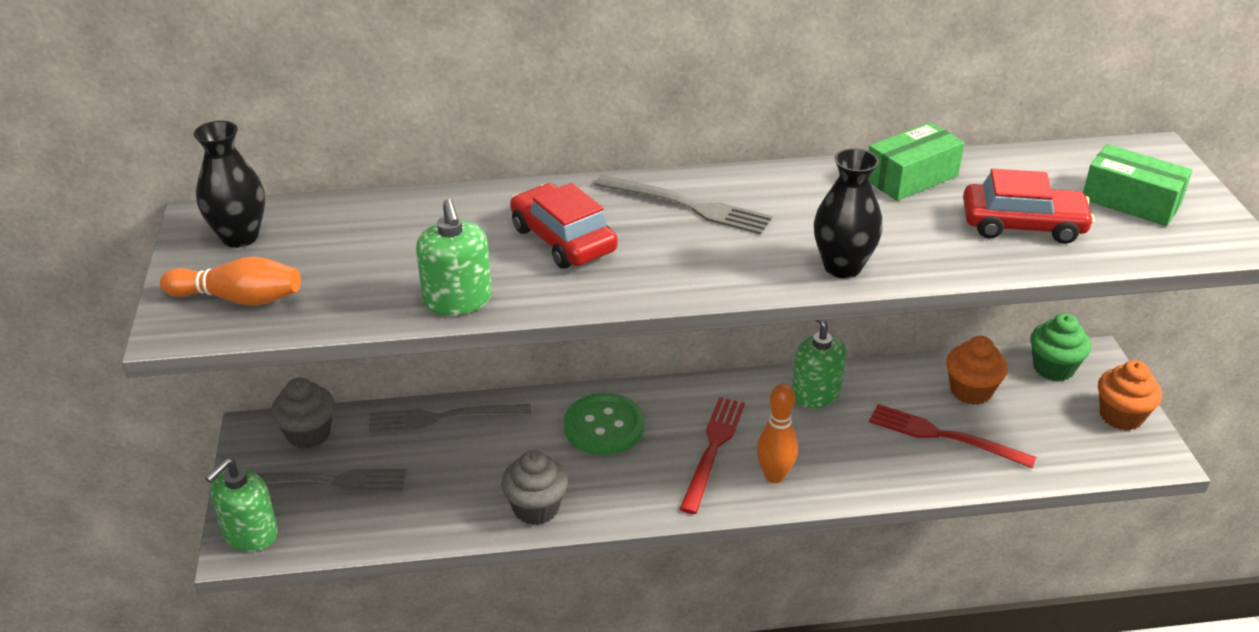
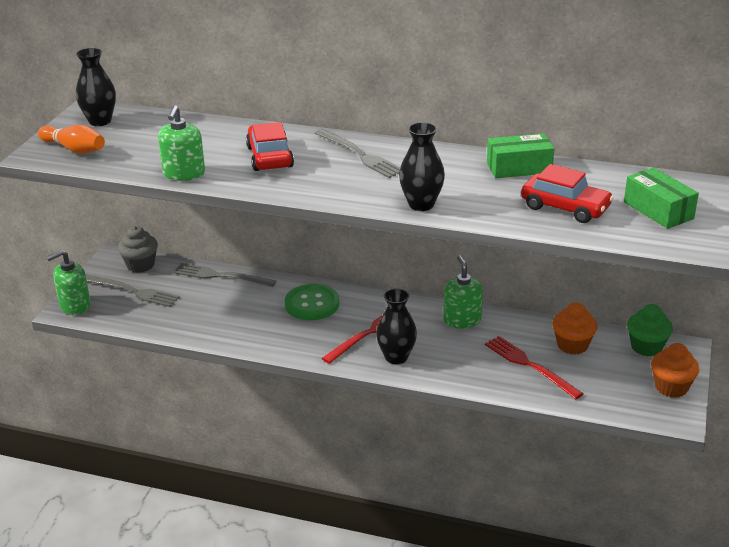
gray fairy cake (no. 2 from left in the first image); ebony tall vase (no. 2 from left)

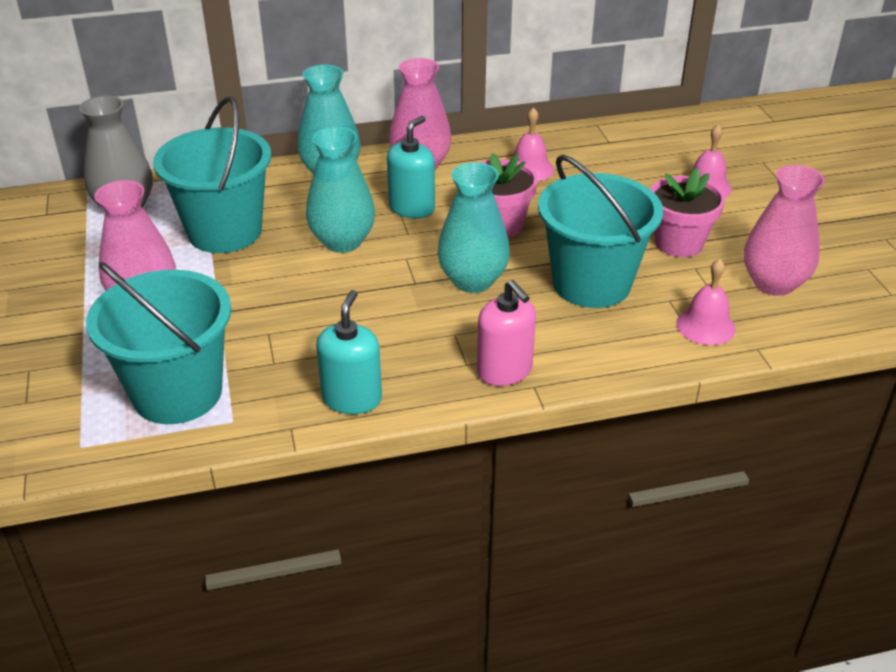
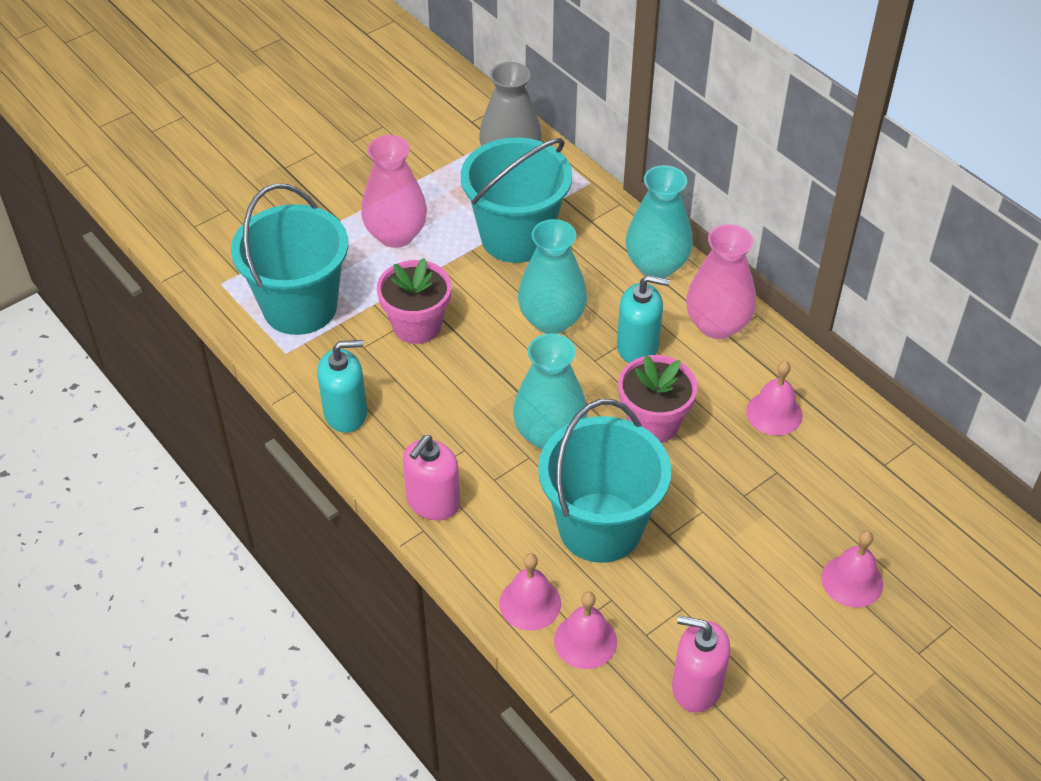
rose-pink school bell (no. 1 from left); rose-pink flower pot (no. 1 from left); rose-pink pump bottle (no. 2 from left)

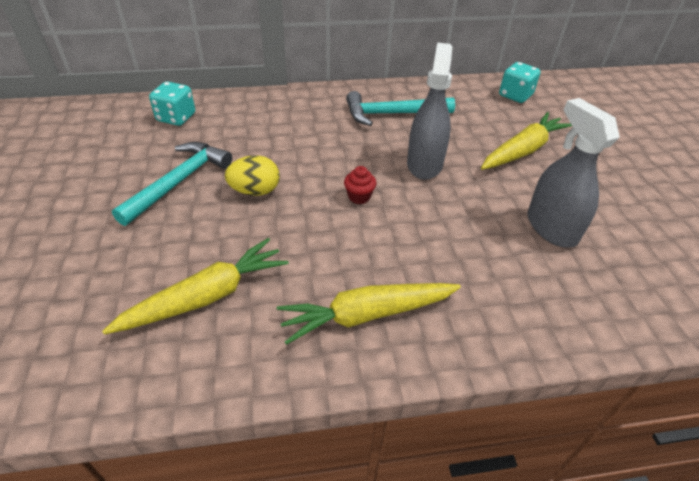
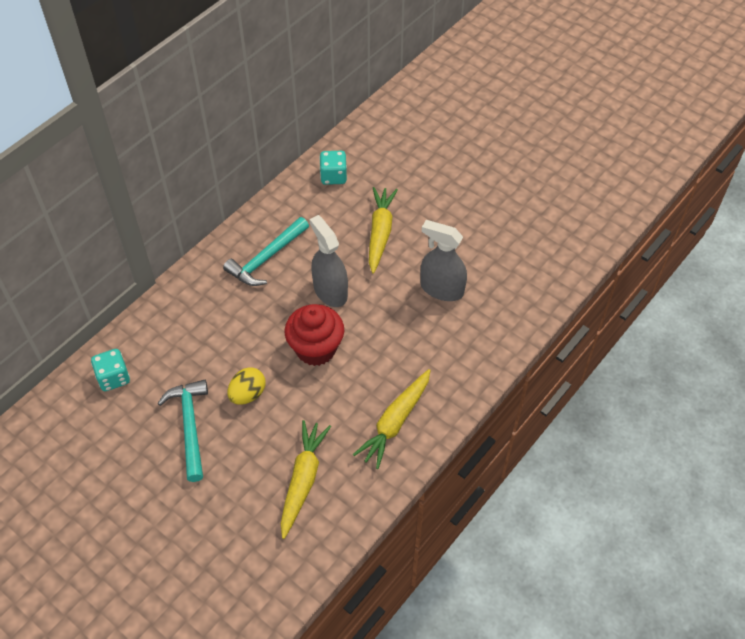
scarlet fairy cake

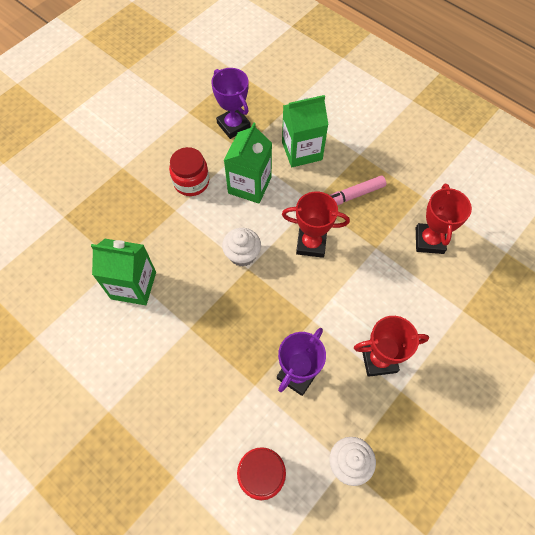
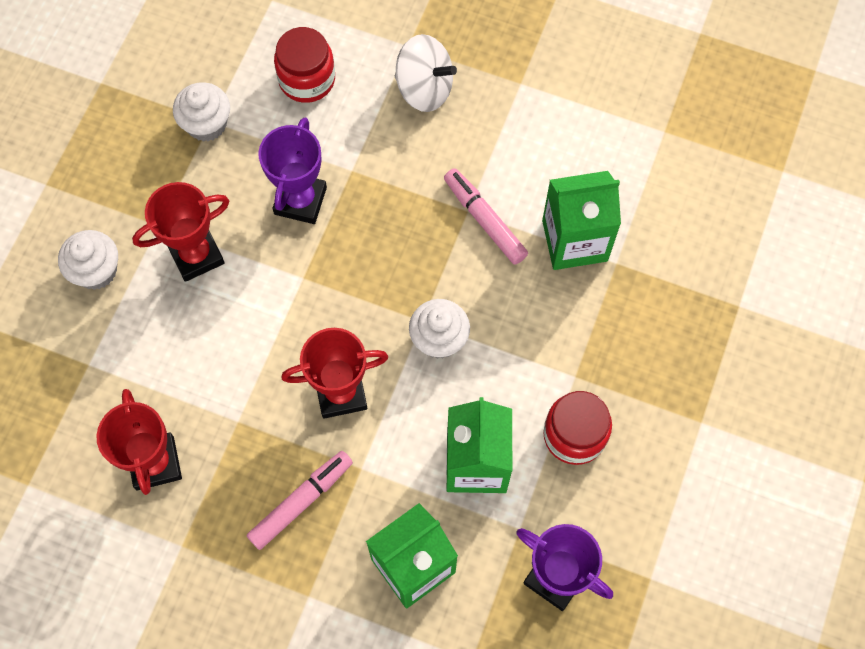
snow-white fairy cake (no. 1 from left); snow-white spinning top; rose-pink marker (no. 2 from left)

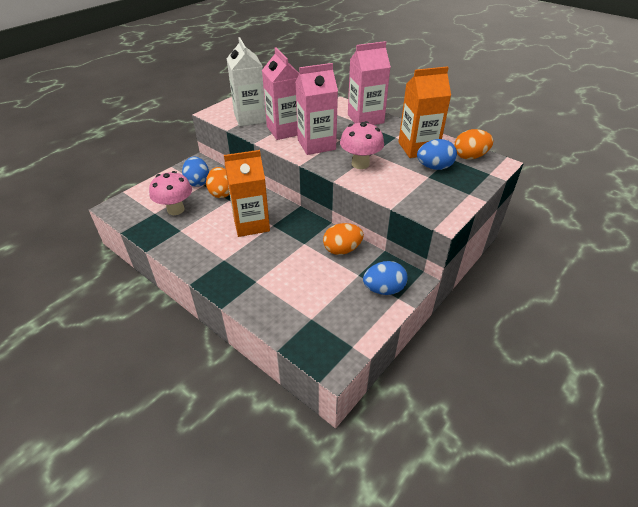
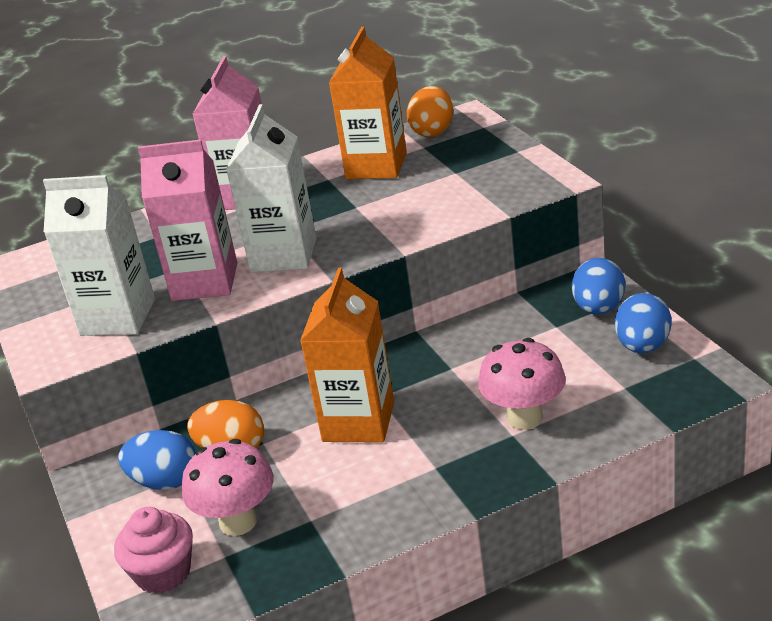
orange egg shape (no. 2 from left in the first image); rose-pink fairy cake; rose-pink toadstool (no. 2 from left); royal blue egg shape (no. 3 from left); snow-white juice carton (no. 2 from left)

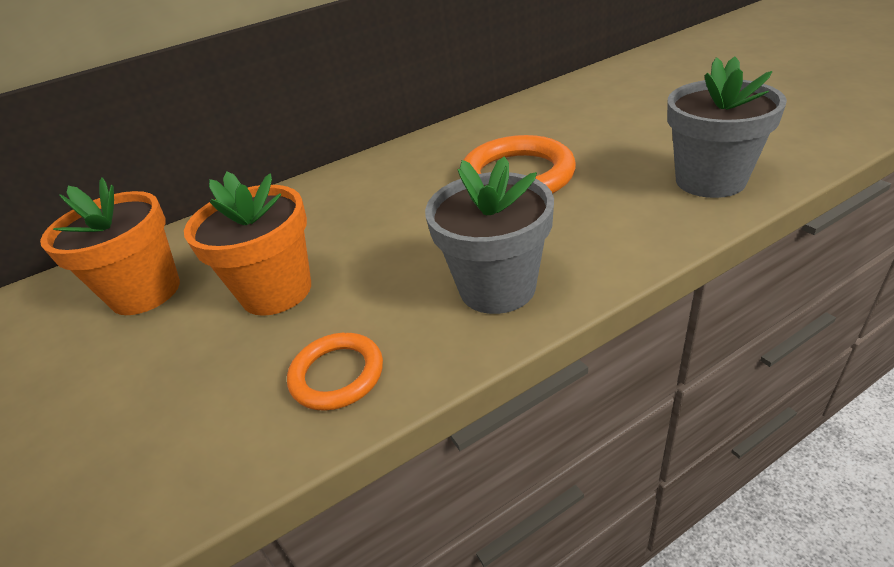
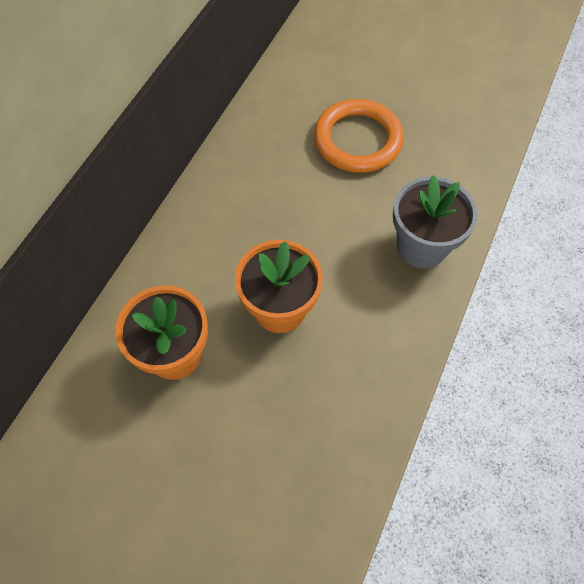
orange torus (no. 1 from left in the first image); gray flower pot (no. 2 from left in the first image)

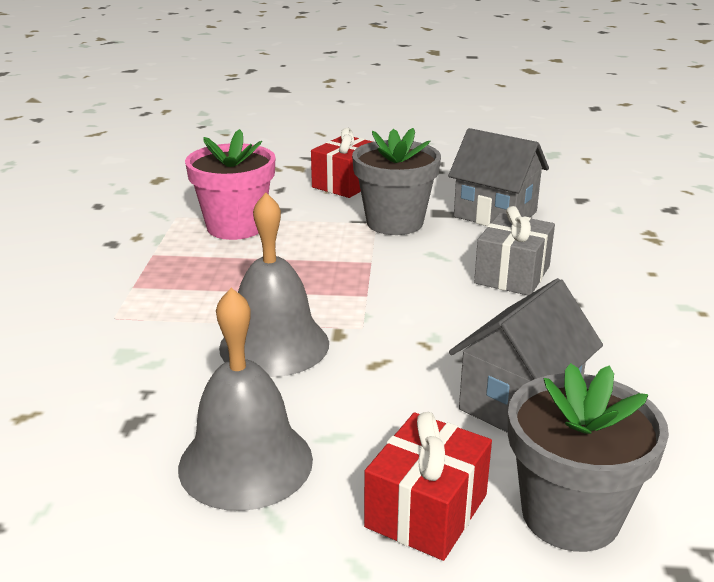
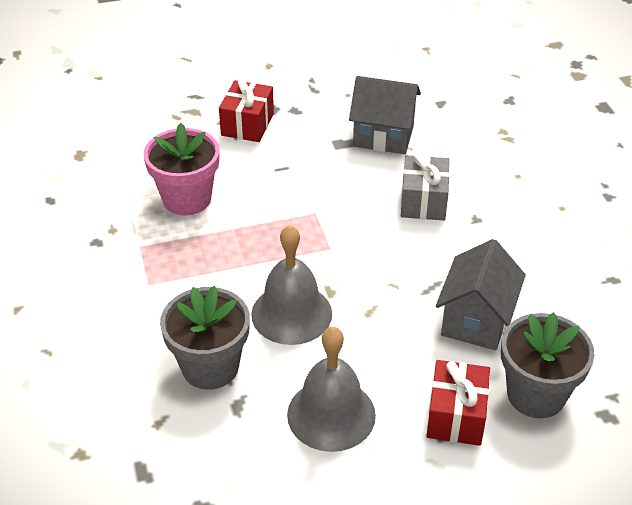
gray flower pot (no. 1 from left)

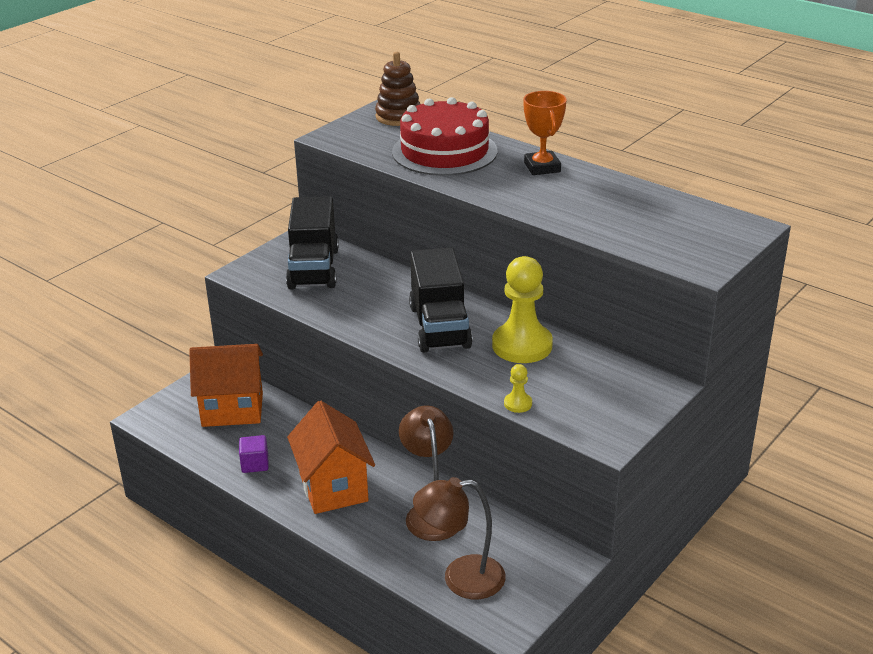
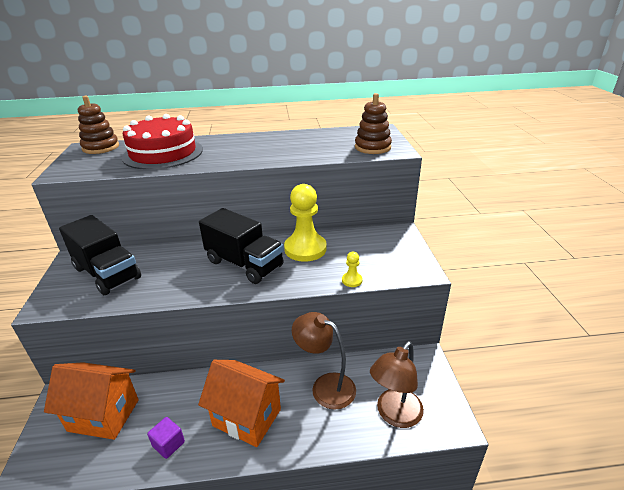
orange trophy; russet ring stacker (no. 2 from left); orange toy house (no. 1 from left)

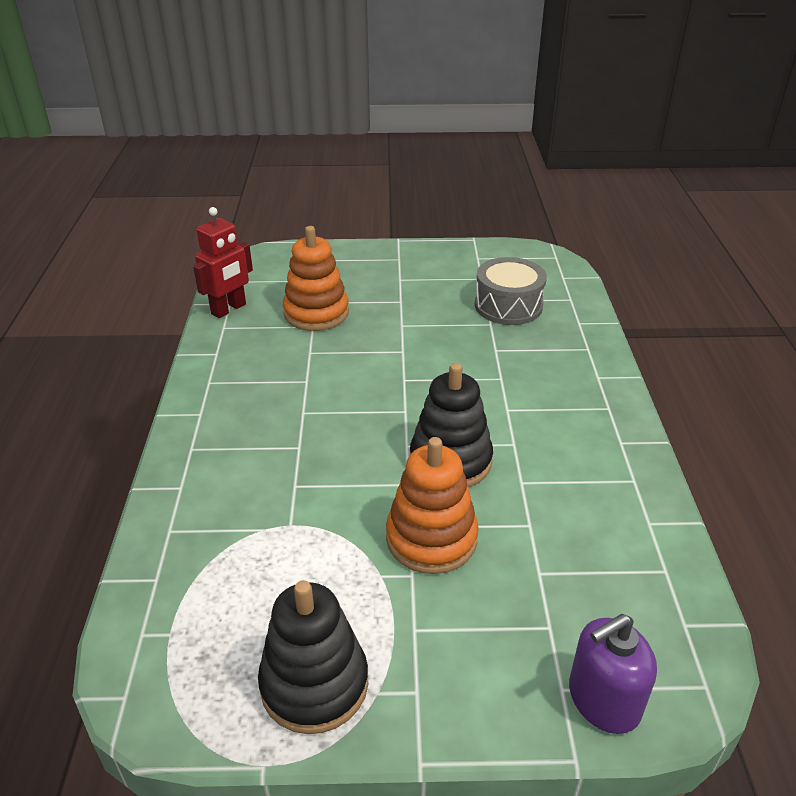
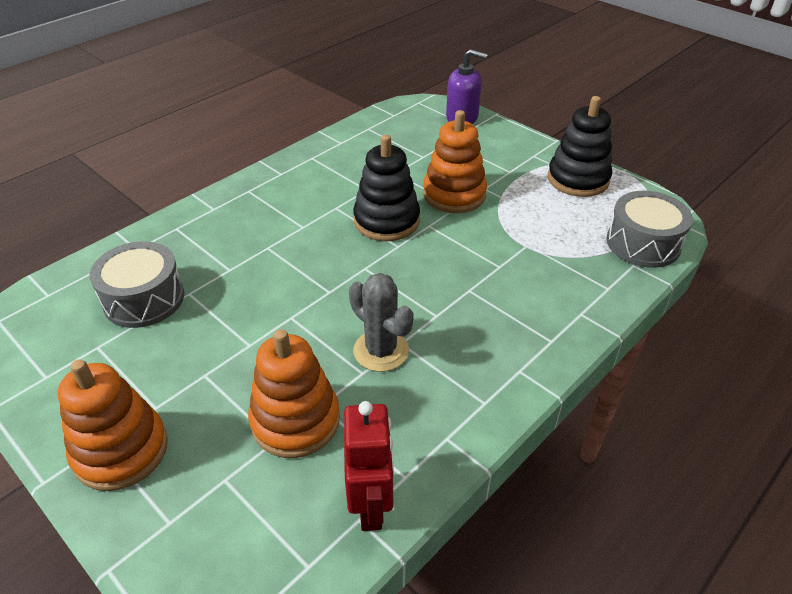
orange ring stacker (no. 1 from left); gray cactus; gray drum (no. 2 from left); scarlet robot

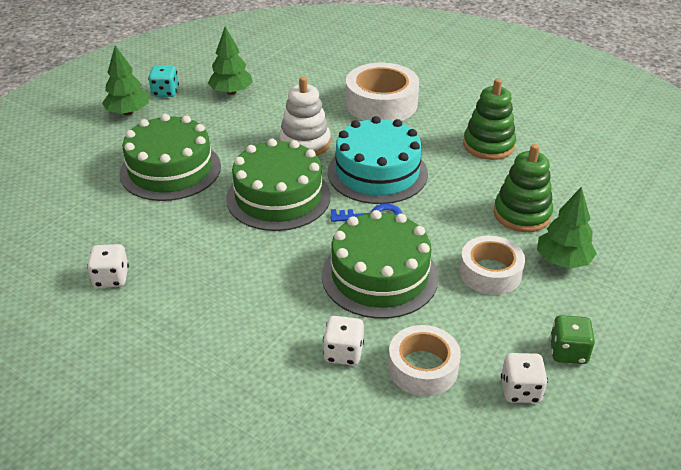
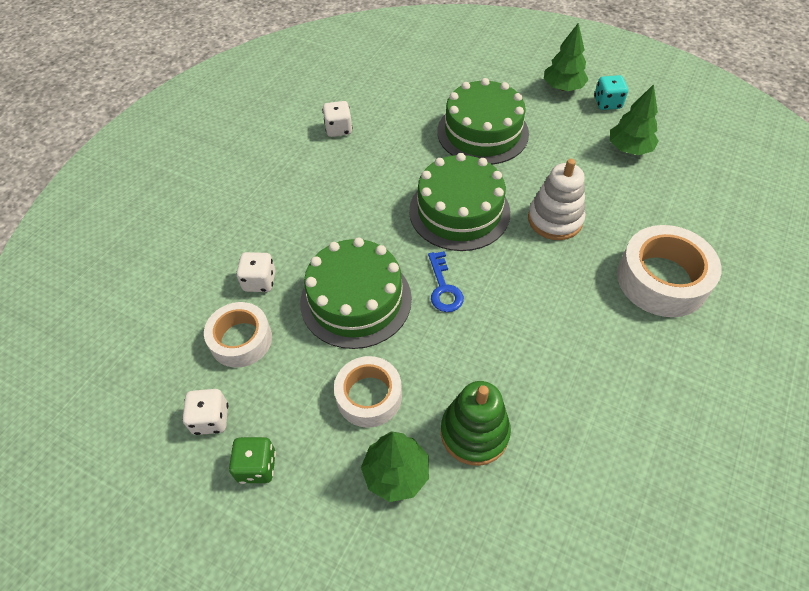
teal gateau; leaf-green ring stacker (no. 1 from left in the first image)

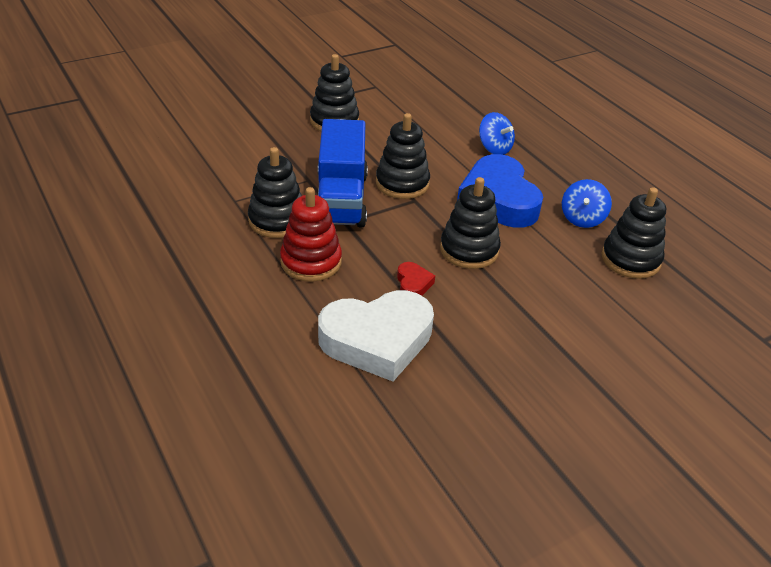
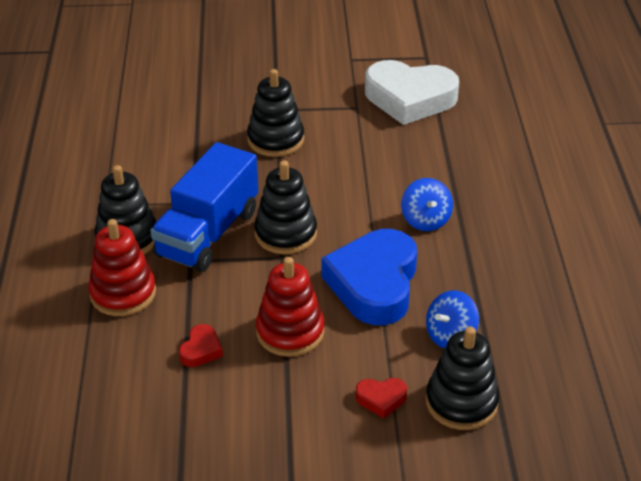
scarlet heart shape (no. 2 from left); snow-white heart shape; scarlet ring stacker (no. 2 from left)

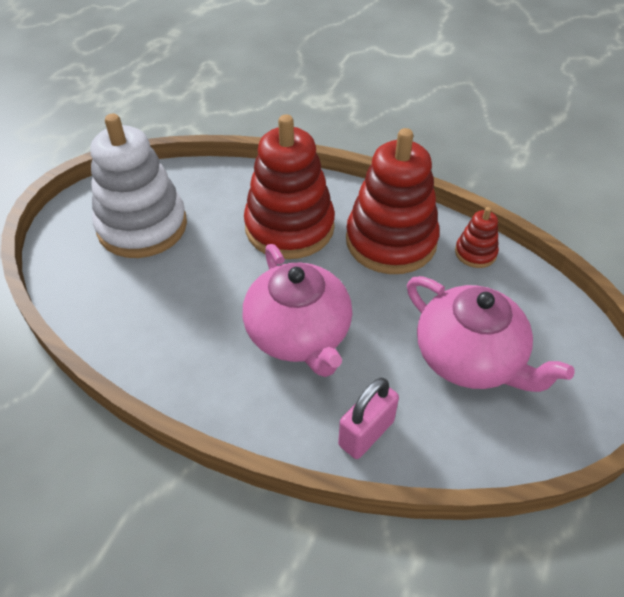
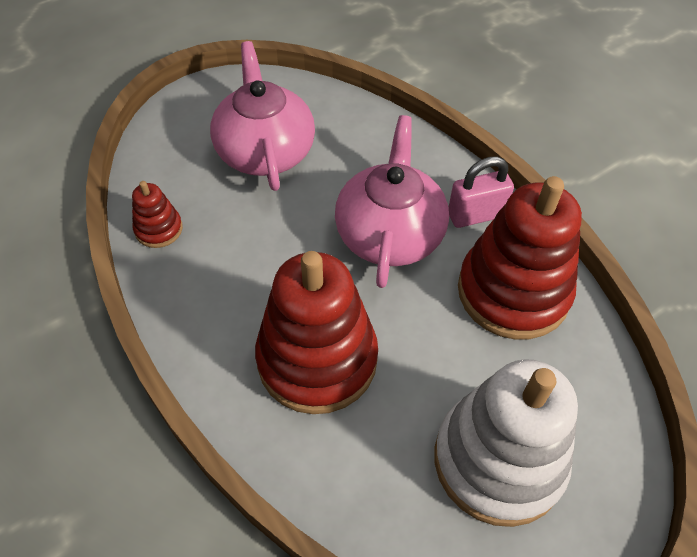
rose-pink padlock; scarlet ring stacker (no. 3 from left)

